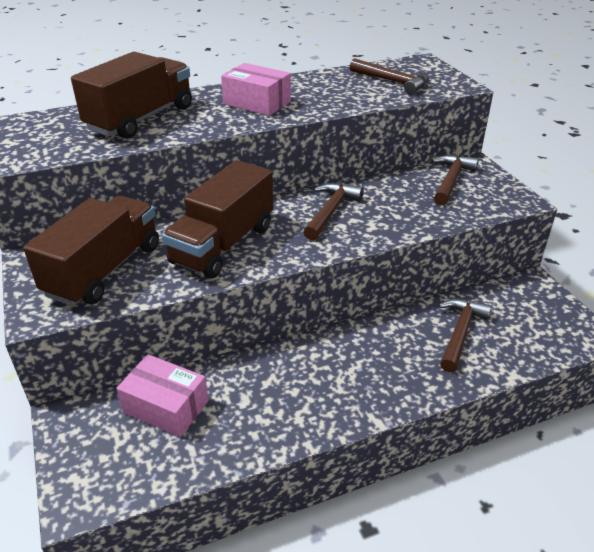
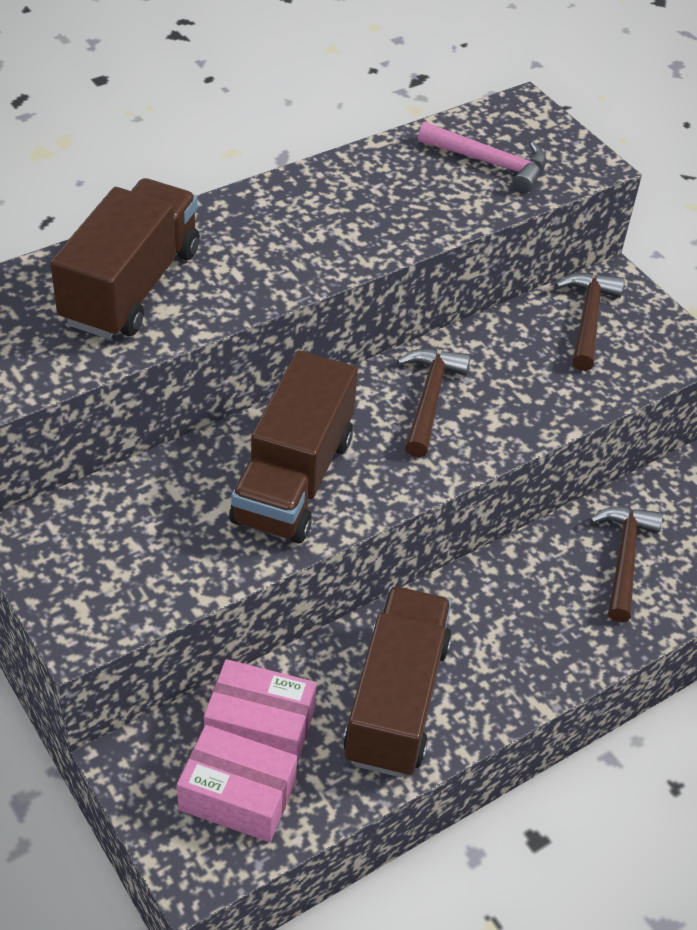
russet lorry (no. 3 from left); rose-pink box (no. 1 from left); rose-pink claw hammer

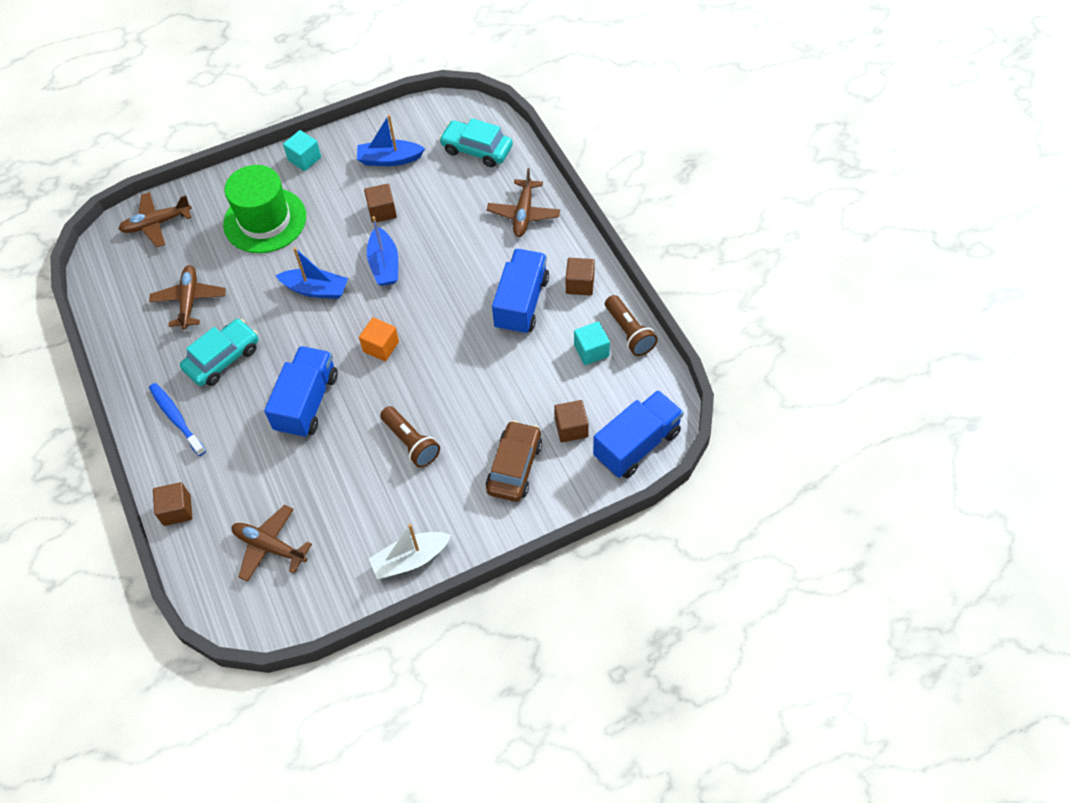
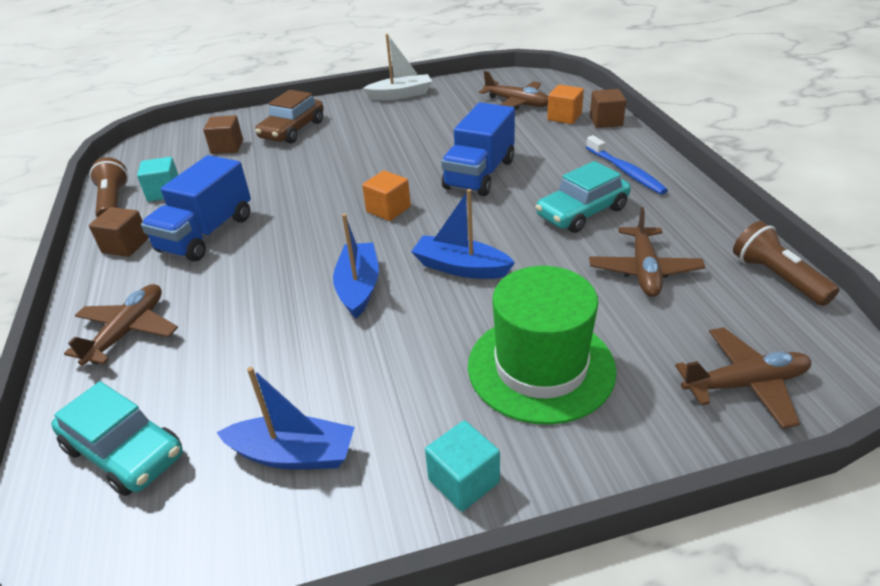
russet cube (no. 2 from left in the first image); royal blue lorry (no. 3 from left in the first image); orange cube (no. 2 from left); russet pocket torch (no. 2 from left)

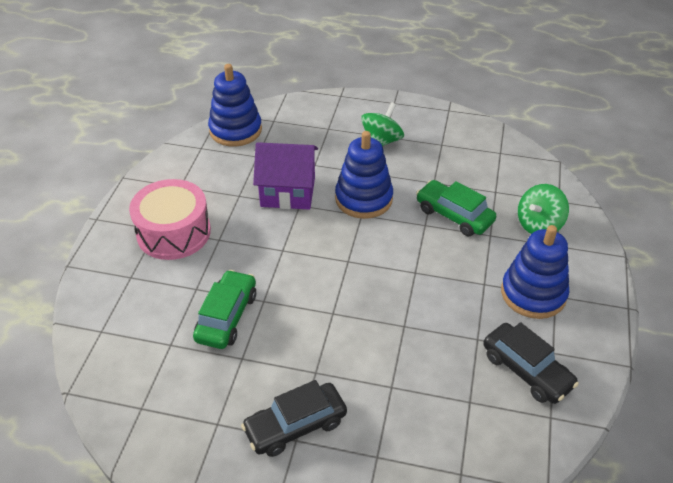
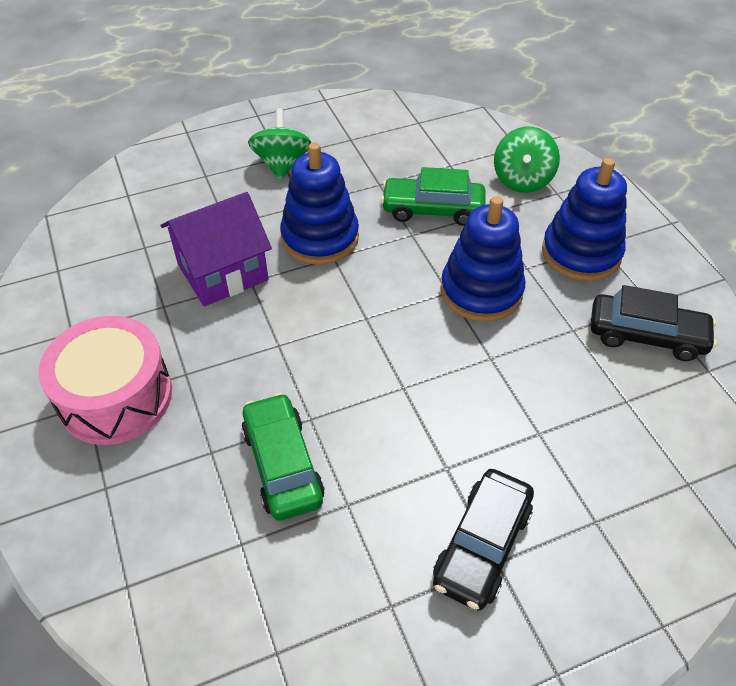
royal blue ring stacker (no. 2 from left)

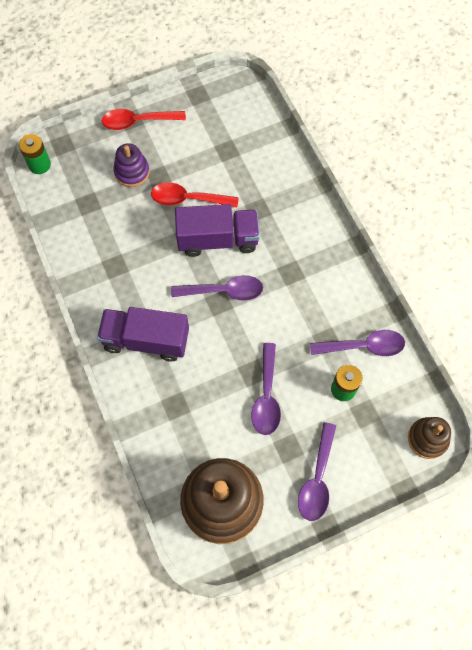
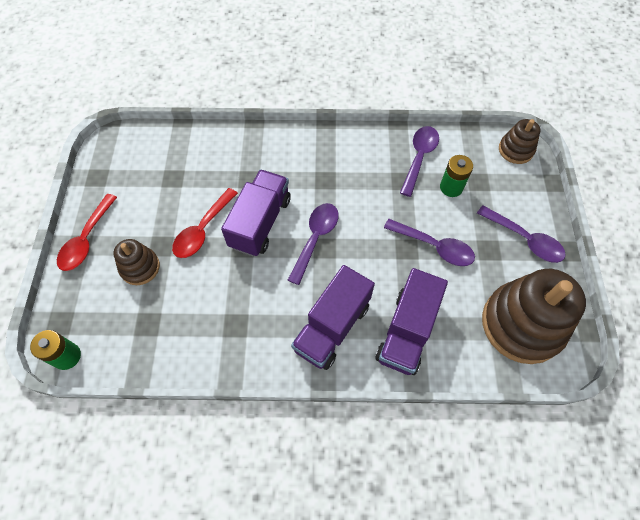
violet lorry (no. 3 from left); russet ring stacker (no. 1 from left)

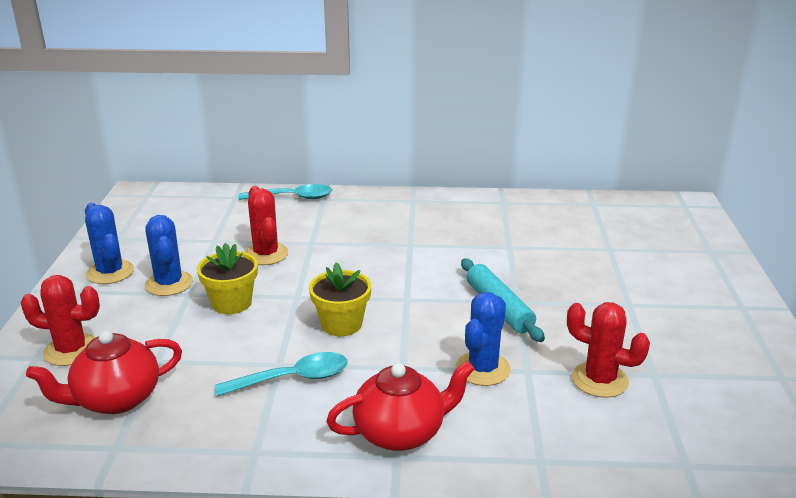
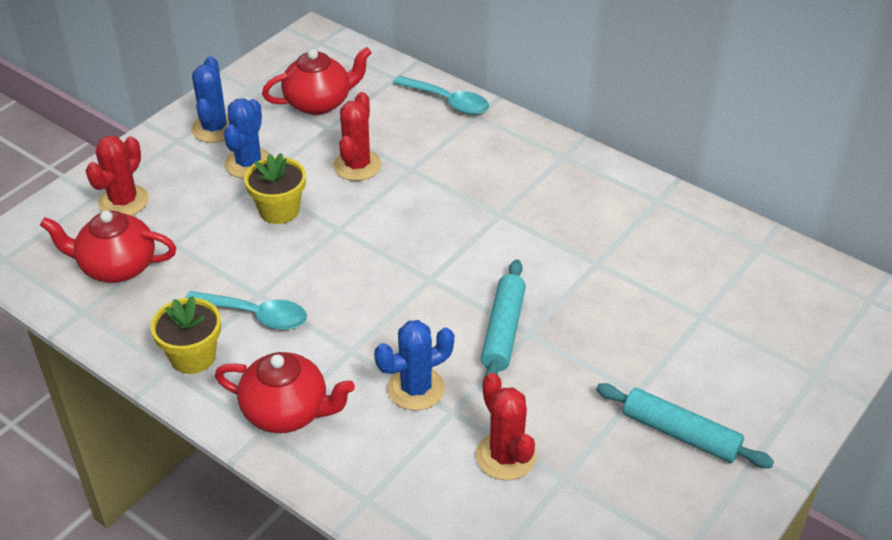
scarlet tea pot (no. 3 from left); teal pastry roller (no. 2 from left); bright yellow flower pot (no. 1 from left); scarlet cactus (no. 1 from left)

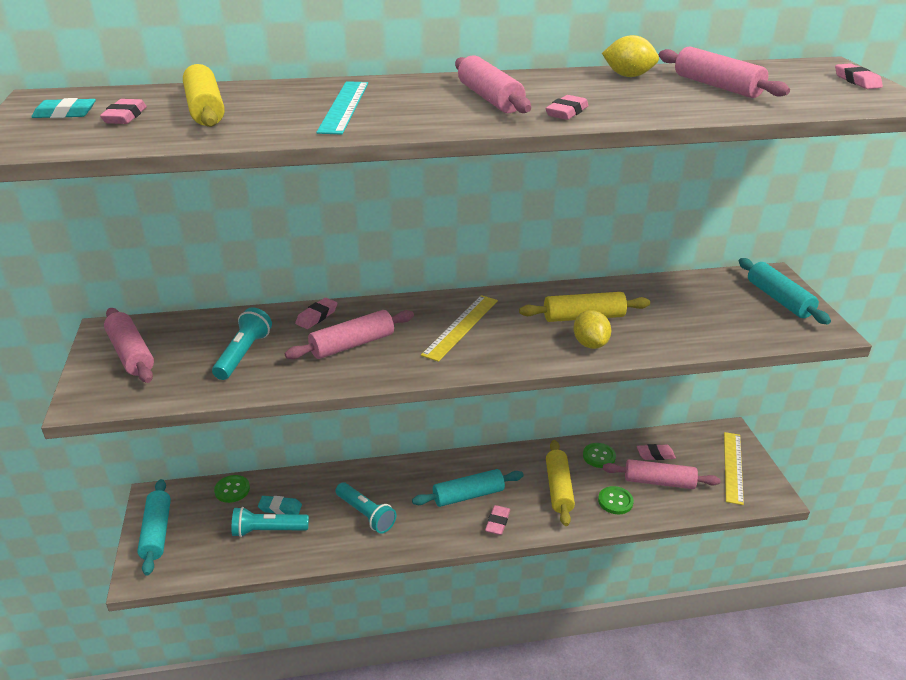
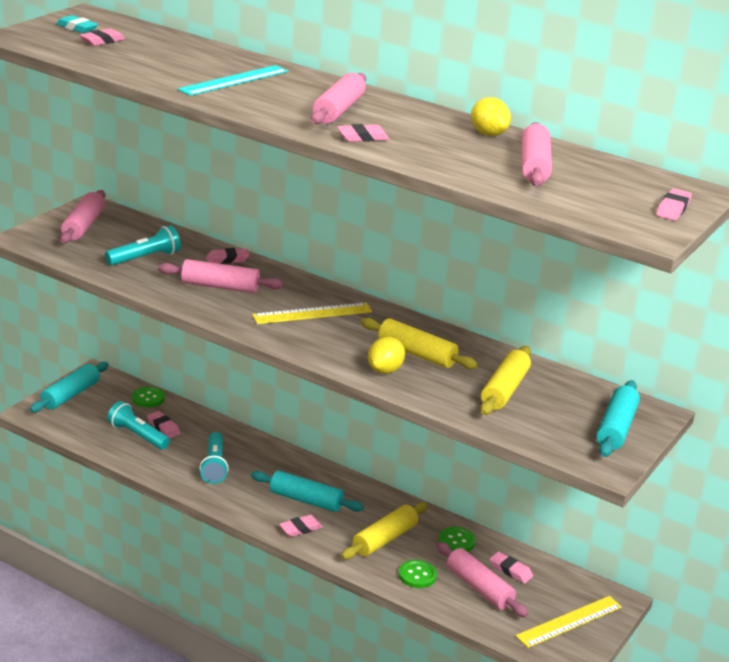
bright yellow pastry roller (no. 3 from left); rose-pink gum eraser (no. 2 from left)

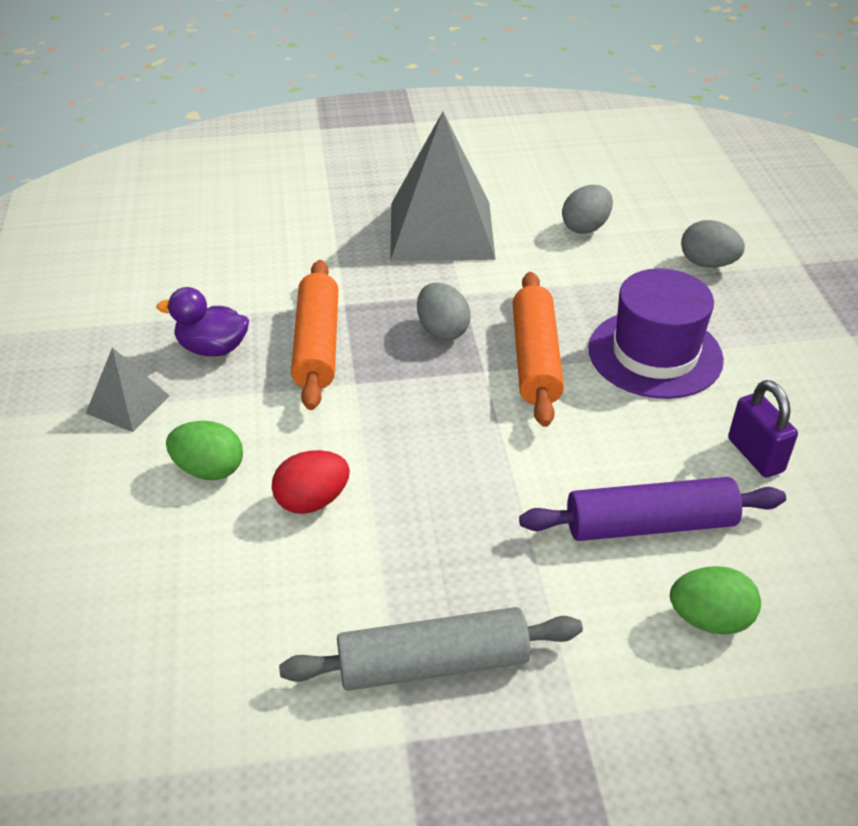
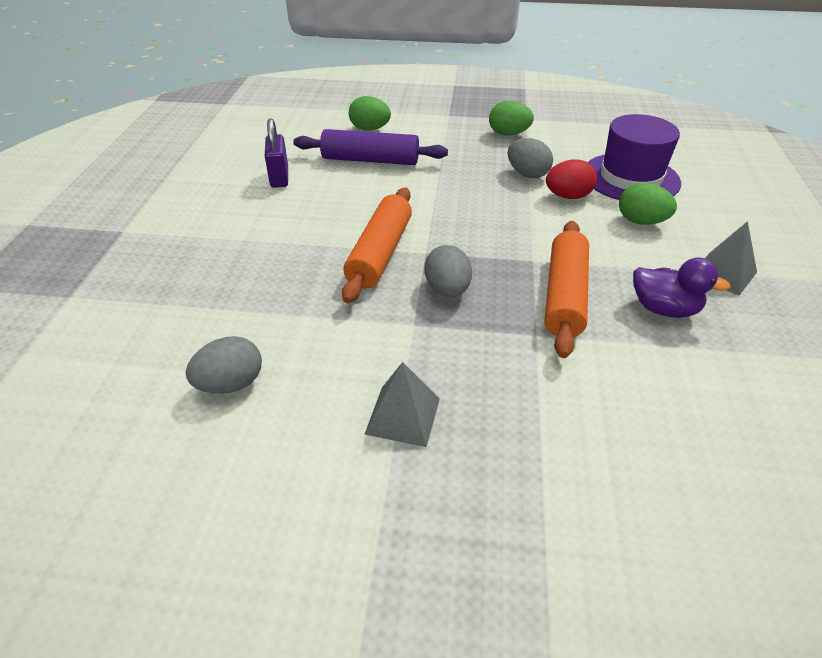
violet top hat; gray egg shape (no. 3 from left); leaf-green egg shape (no. 2 from left); gray pyramid (no. 1 from left)

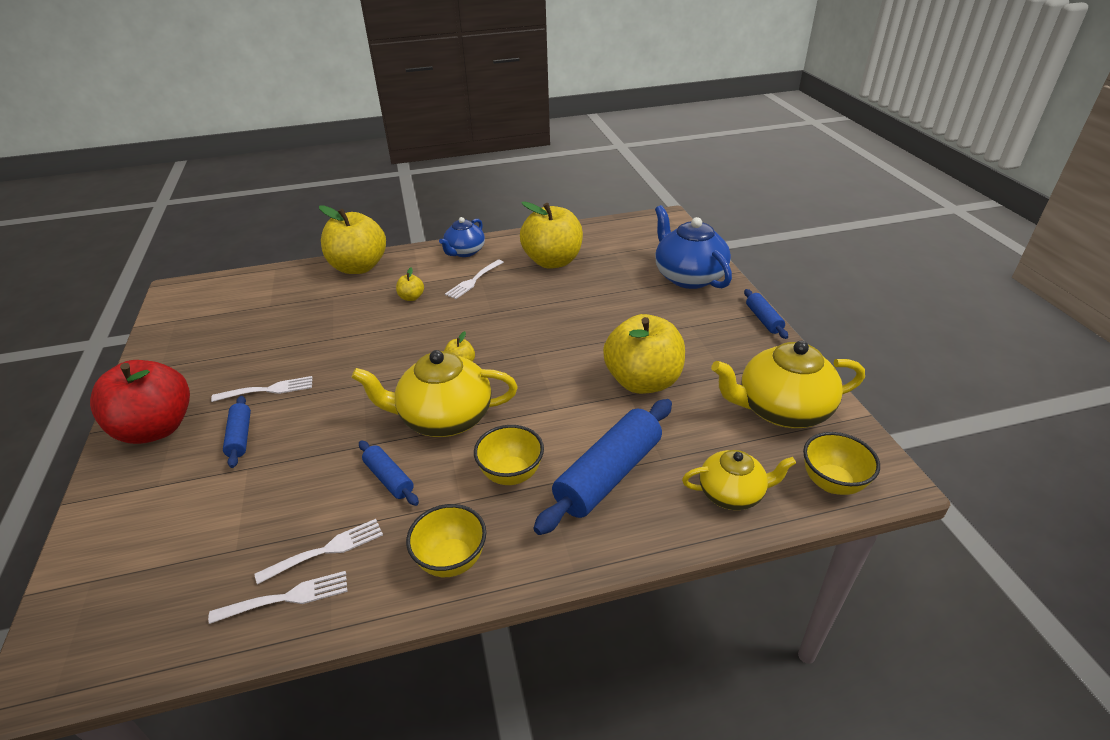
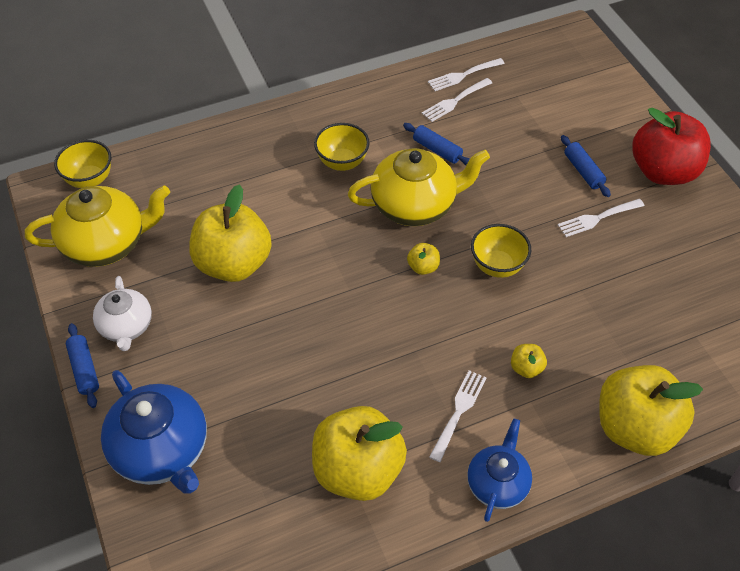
royal blue pastry roller (no. 3 from left in the first image); bright yellow tea pot (no. 2 from left in the first image); snow-white tea pot; bright yellow deep dish (no. 3 from left)

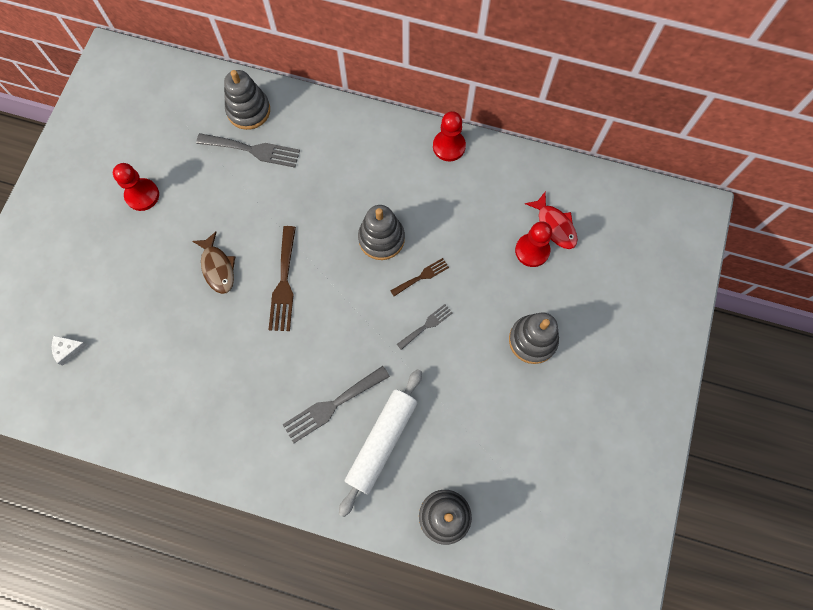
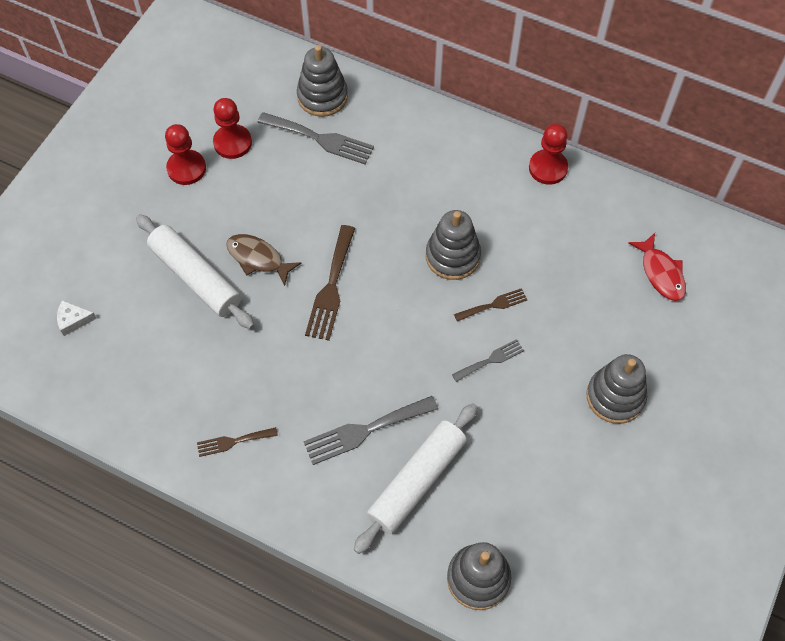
snow-white pastry roller (no. 1 from left); russet dinner fork (no. 1 from left); scarlet pawn (no. 2 from left); russet fish figure

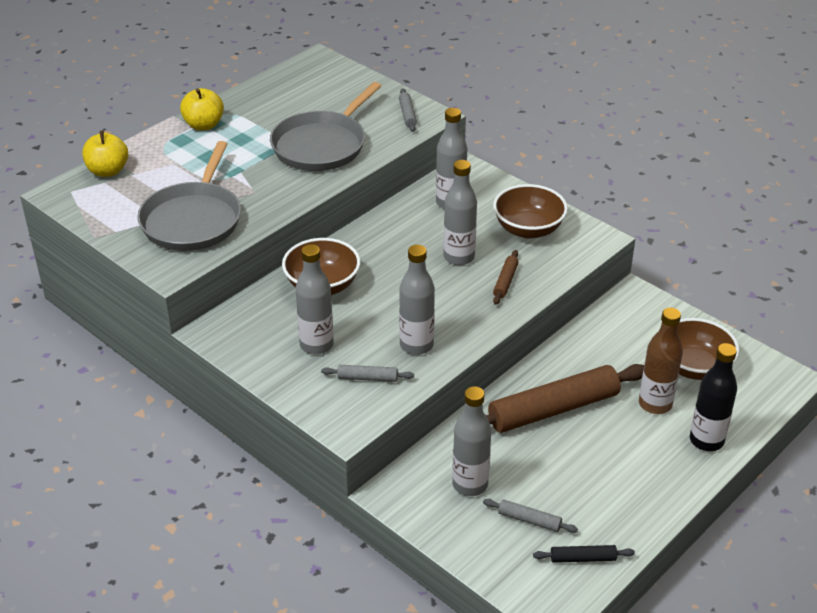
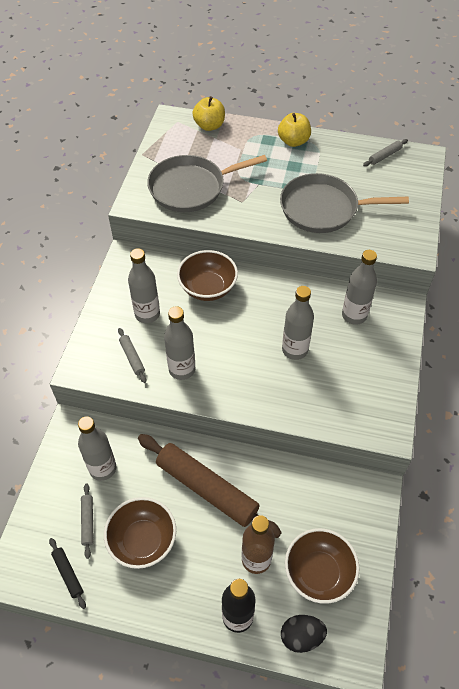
russet pastry roller (no. 1 from left in the first image); ebony egg shape; gray pastry roller (no. 3 from left); russet deep dish (no. 1 from left)

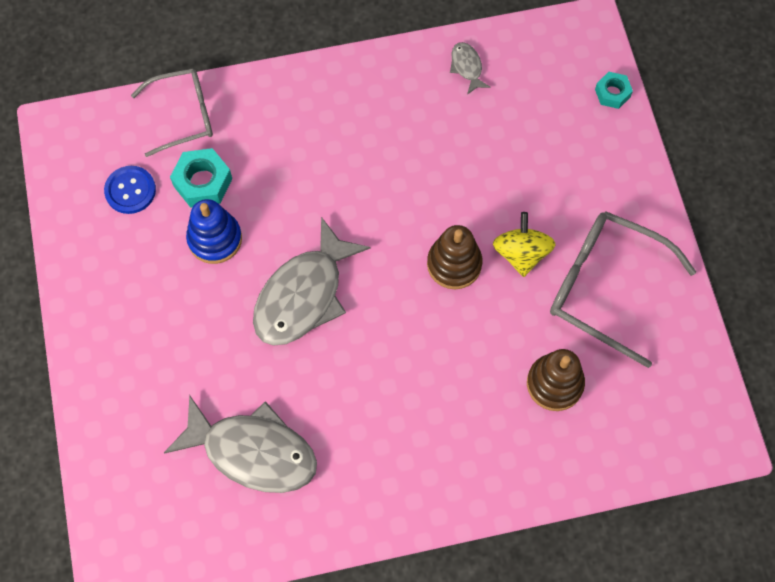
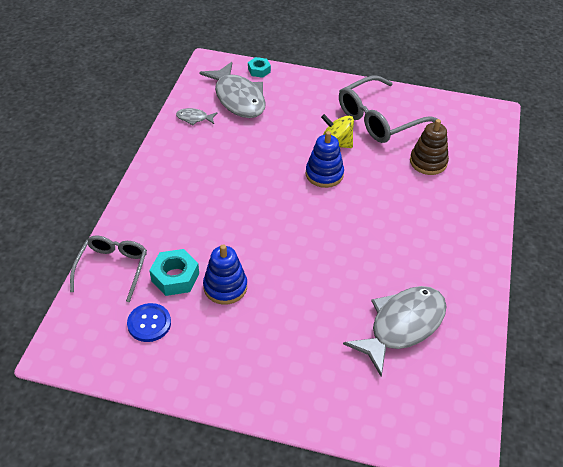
gray fish figure (no. 2 from left); royal blue ring stacker (no. 2 from left)

